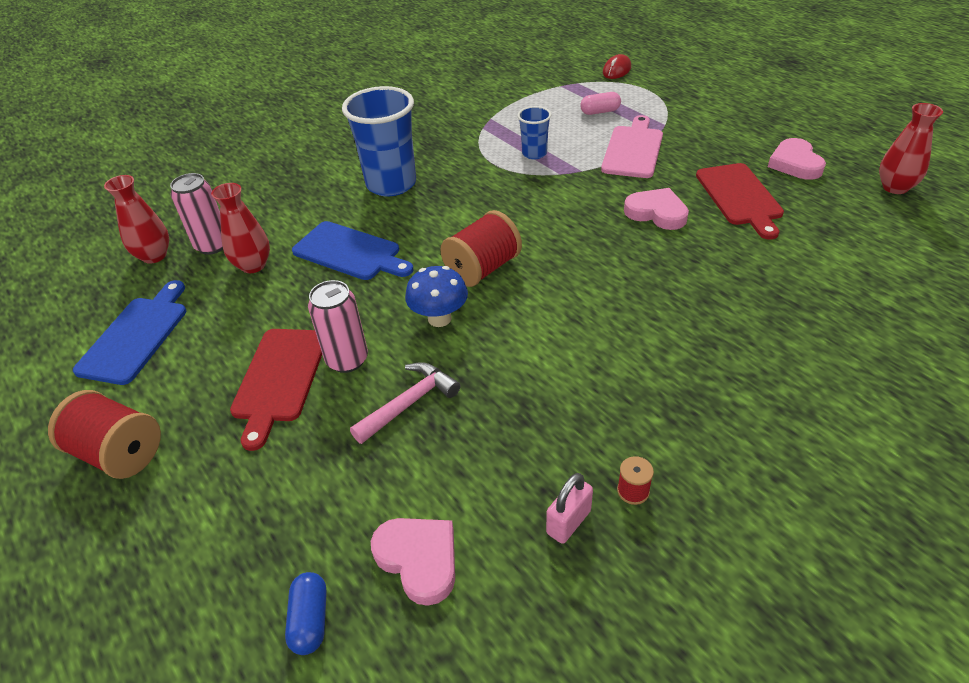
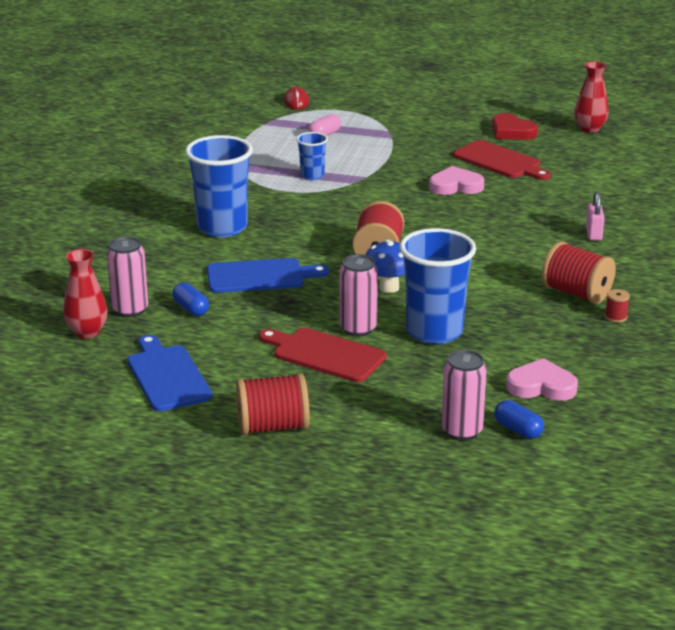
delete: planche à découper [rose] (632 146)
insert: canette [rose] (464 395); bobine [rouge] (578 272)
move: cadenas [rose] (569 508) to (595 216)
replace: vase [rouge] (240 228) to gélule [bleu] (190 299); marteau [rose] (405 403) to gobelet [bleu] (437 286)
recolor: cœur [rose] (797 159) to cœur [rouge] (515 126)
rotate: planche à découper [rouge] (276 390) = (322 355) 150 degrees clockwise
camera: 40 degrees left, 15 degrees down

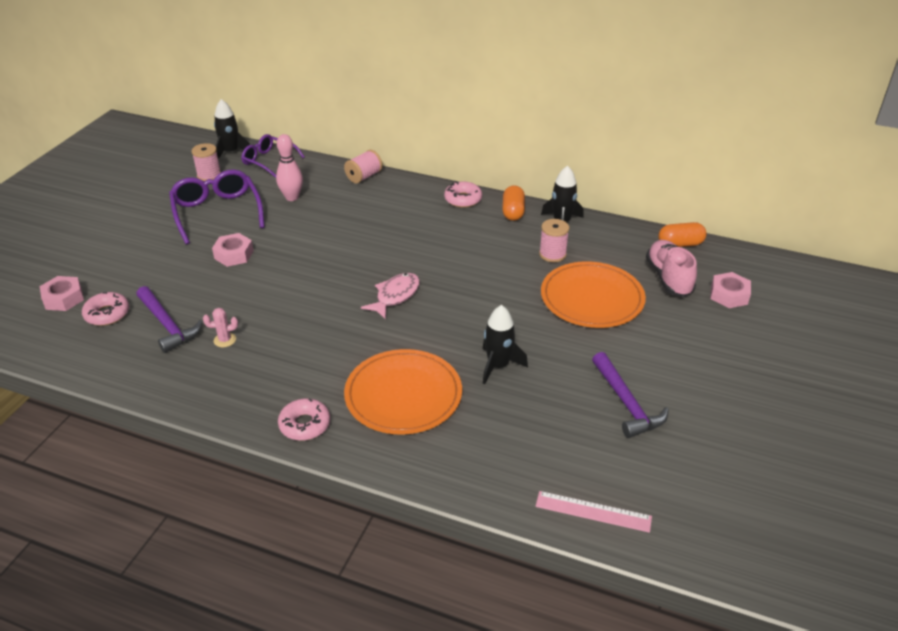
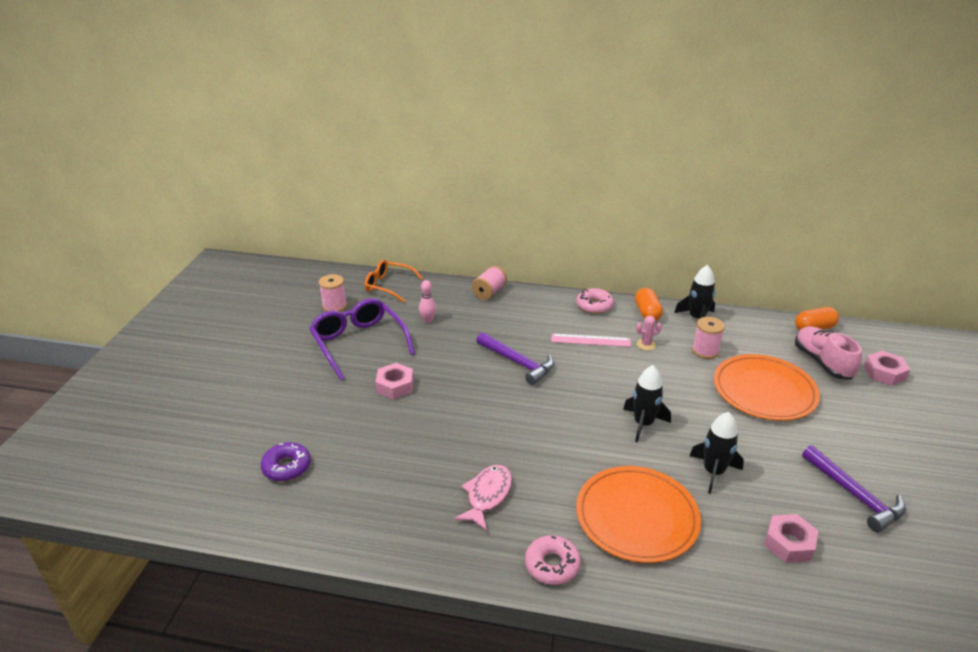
move: écrou [rose] (62 293) to (791 538); marteau [violet] (169 319) to (515 358); cactus [rose] (220 327) to (649 333); fusée [noir] (232 129) to (647 404); poisson [rose] (390 296) to (483 498); règle [rose] (593 512) to (591 340)
recolor: beignet [rose] (105 309) to beignet [violet] (286 461); lunettes [violet] (273 156) to lunettes [orange] (394 281)
resize: quille [rose] (289 167) = (427 301) x0.67
camera: 10 degrees left, 5 degrees down

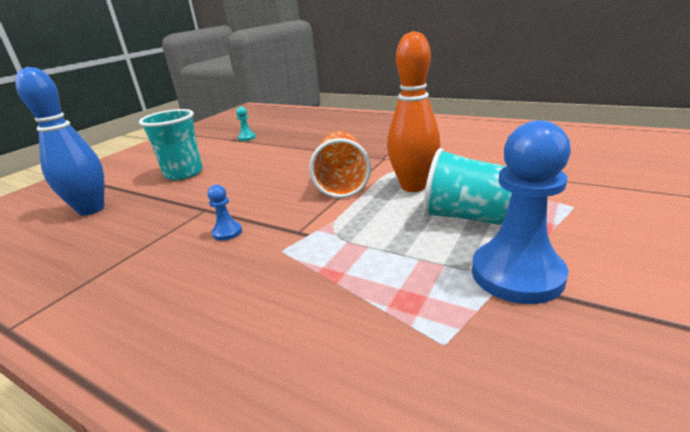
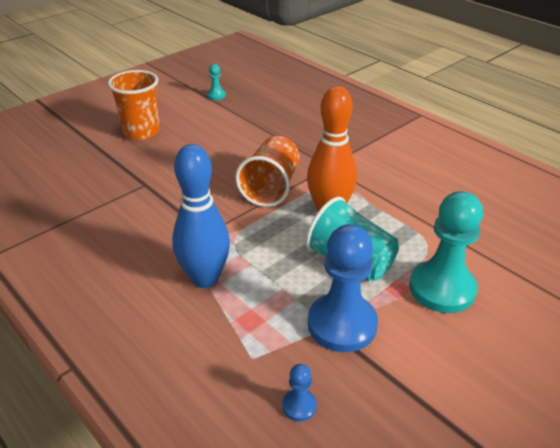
insert: pion [turquoise] (446 252)
move: quille [bleu] (60 141) to (201 216); pion [bleu] (225 213) to (299 392)
recolor: gobelet [turquoise] (171 144) to gobelet [orange] (134 105)
camera: 15 degrees right, 10 degrees up

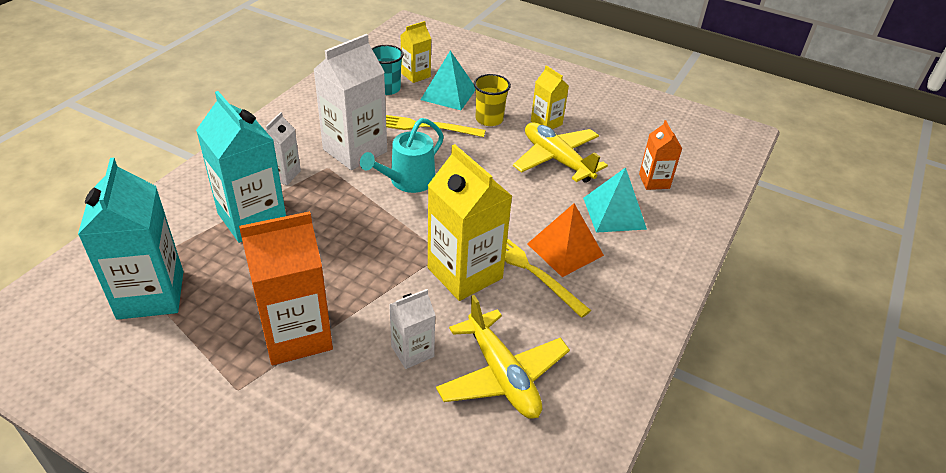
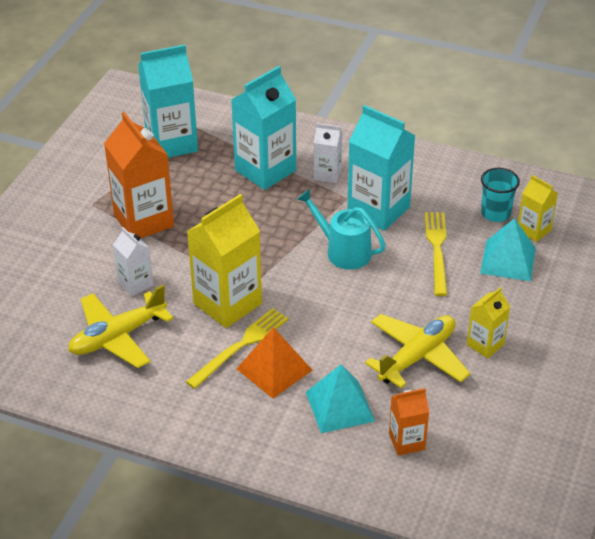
delete: gobelet [jaune] (492 100)
recolor: brique de lait [blanc] (350 102) to brique de lait [turquoise] (381 168)
camera: 85 degrees right, 0 degrees up

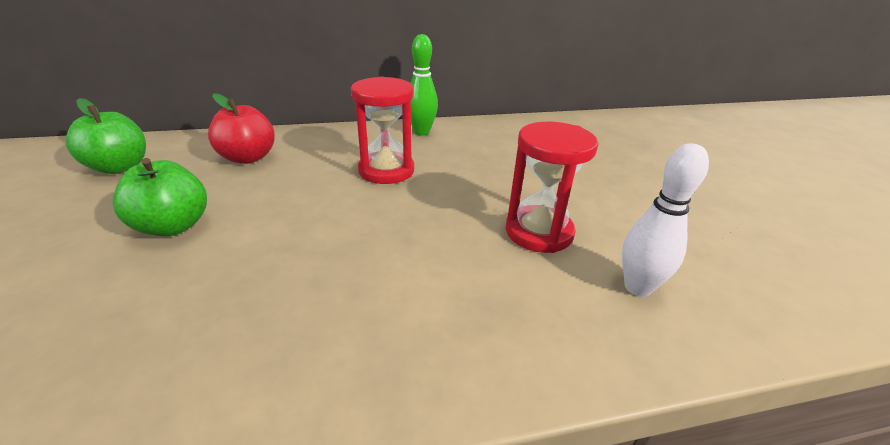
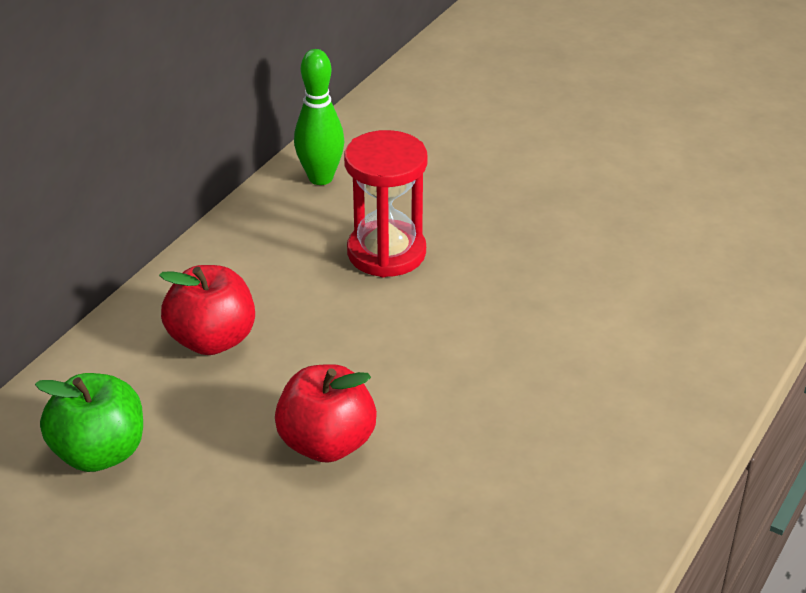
delete: sablier [rouge] (552 187); quille [blanc] (665 220)
recolor: pomme [vert] (160 197) to pomme [rouge] (326 413)
camera: 45 degrees left, 5 degrees up

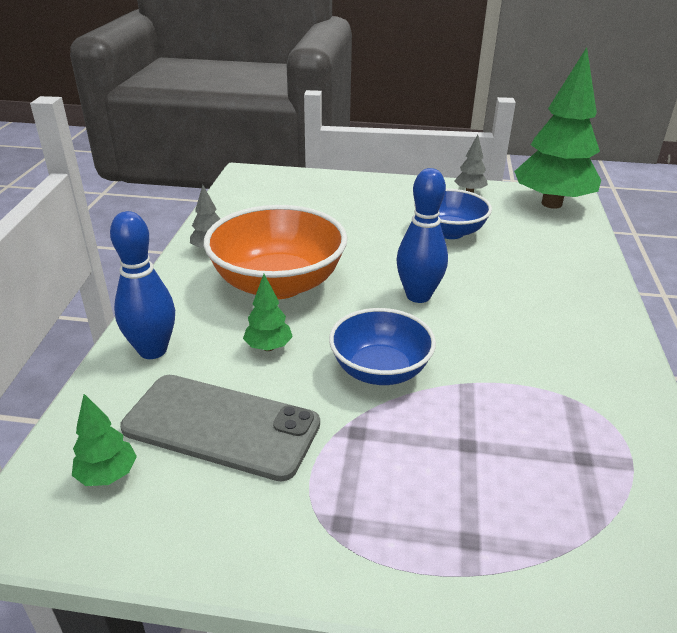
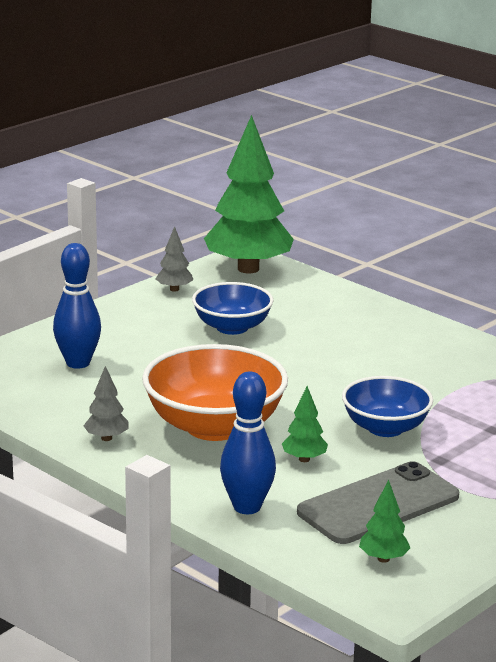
move: quille [bleu] (422 235) to (77 306)
camera: 55 degrees left, 10 degrees down

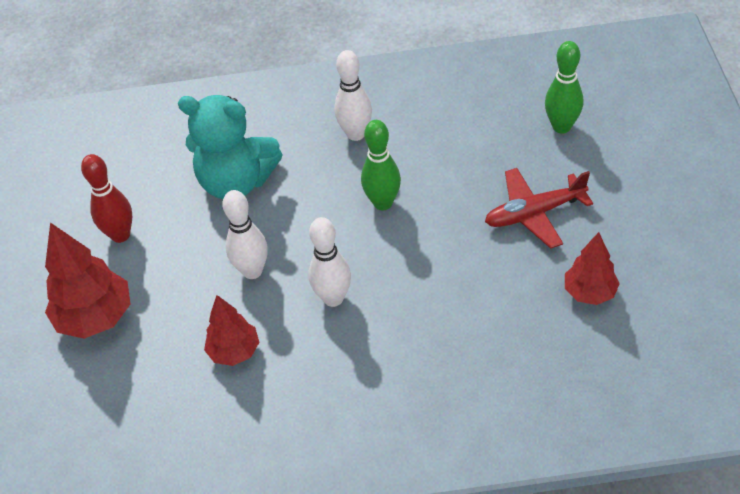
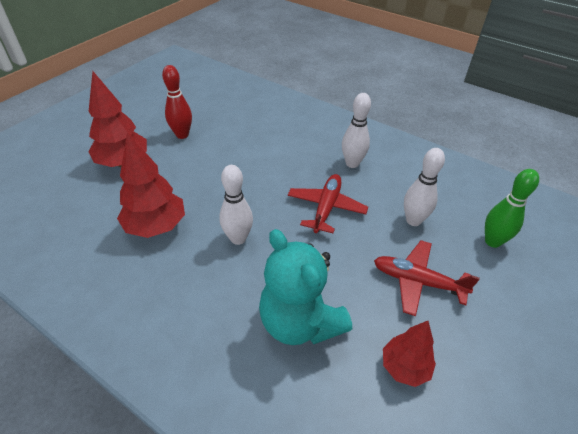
move: ours en peluche [turquoise] (230 147) to (305 287); quille [blanc] (245 234) to (424 187)
replace: quille [vert] (381 165) to avion [rouge] (328 203)
resize: arbre [rouge] (231 330) = (151 185) x1.59
camera: 35 degrees right, 5 degrees down

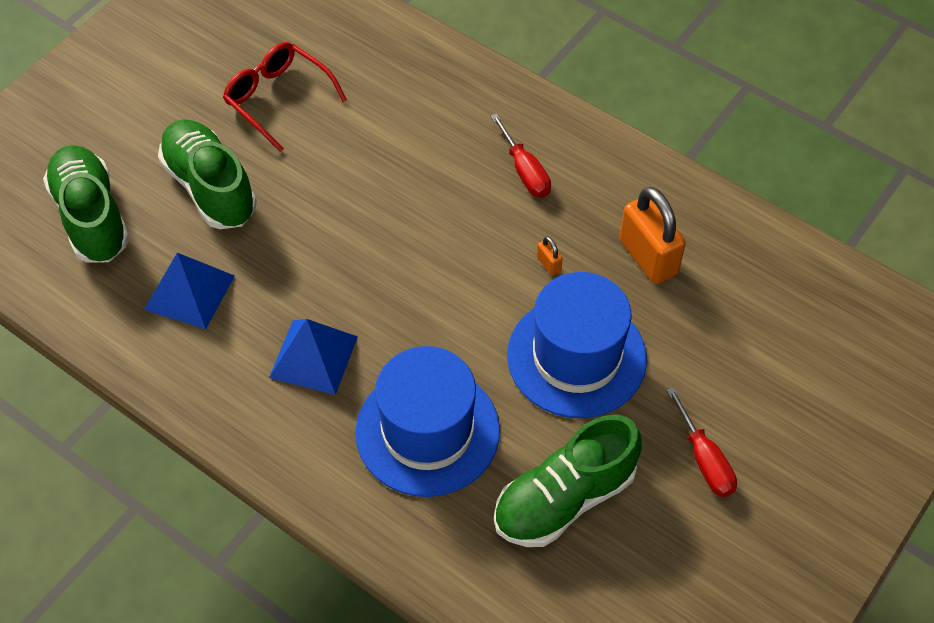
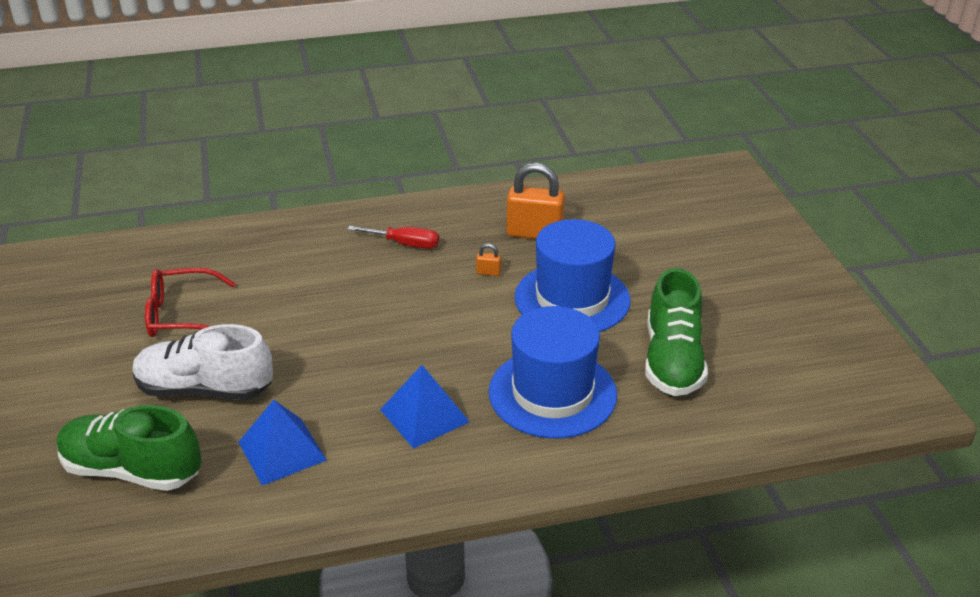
delete: tournevis [rouge] (701 442)
recolor: chaussure [vert] (207 174) to chaussure [blanc] (202 362)
camera: 50 degrees left, 20 degrees down

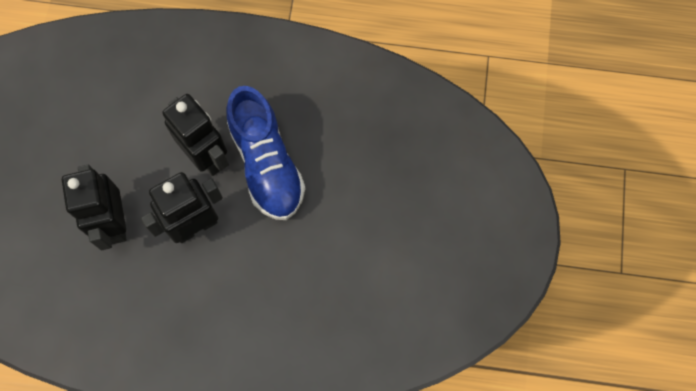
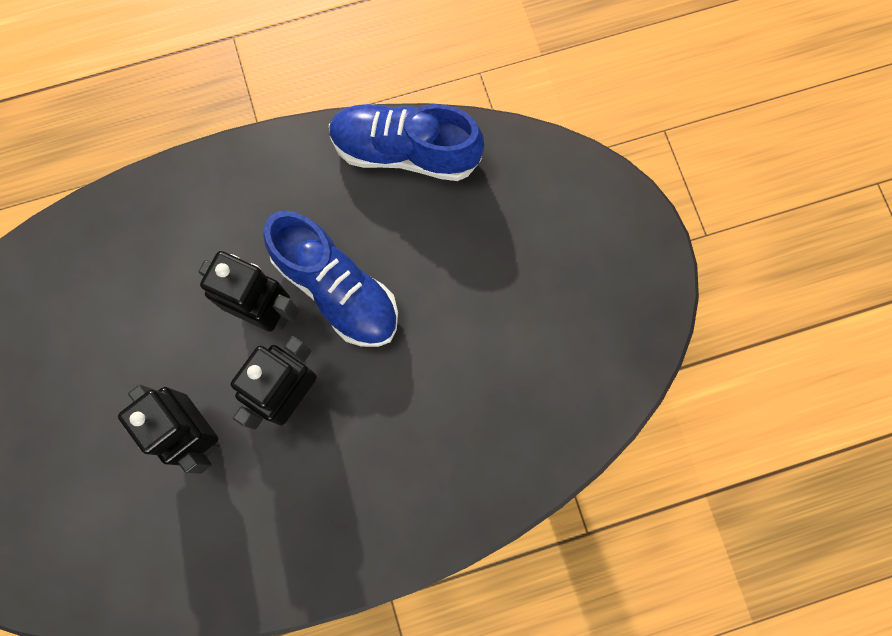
insert: chaussure [bleu] (406 142)
camera: 25 degrees left, 5 degrees up

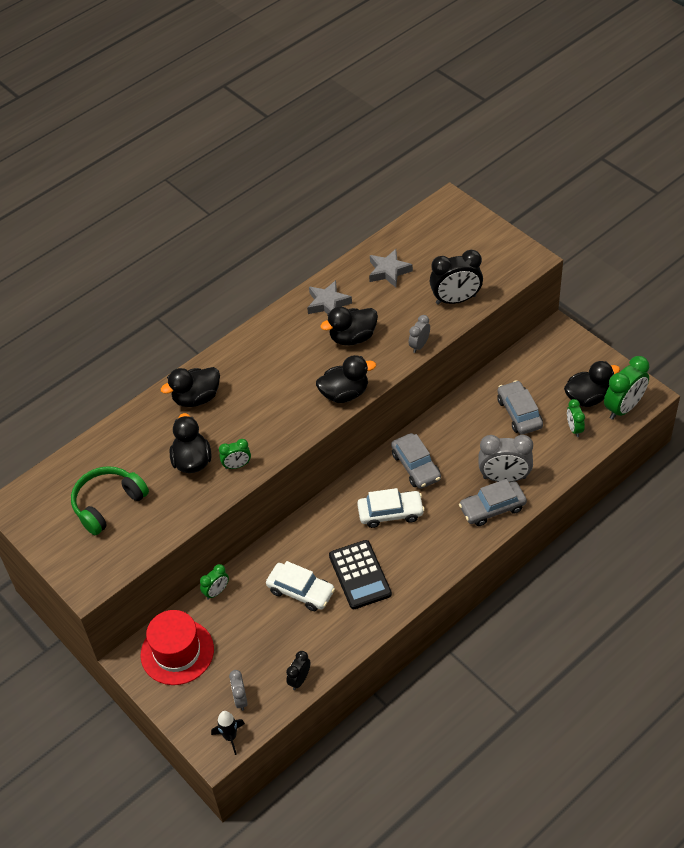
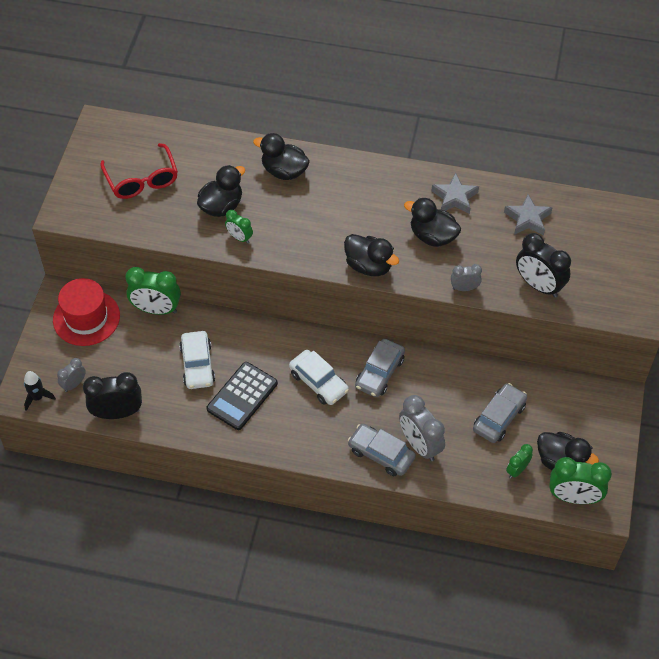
replace: casque audio [vert] (110 500) to lunettes [rouge] (139 171)
resize: réveil [vert] (214 582) = (153 291) x1.83; réveil [noir] (298 670) = (112 395) x1.83
camera: 50 degrees right, 5 degrees up

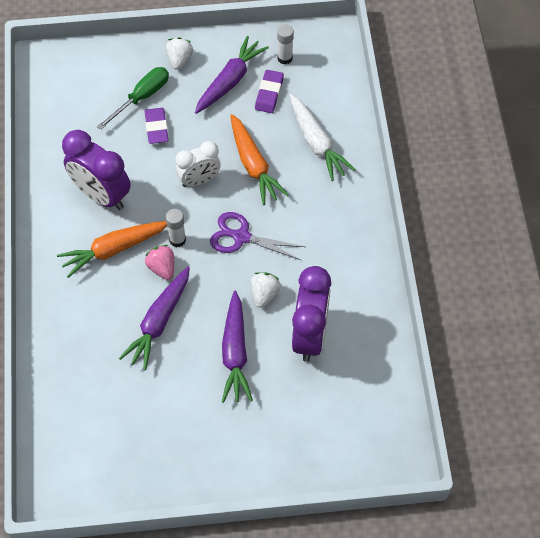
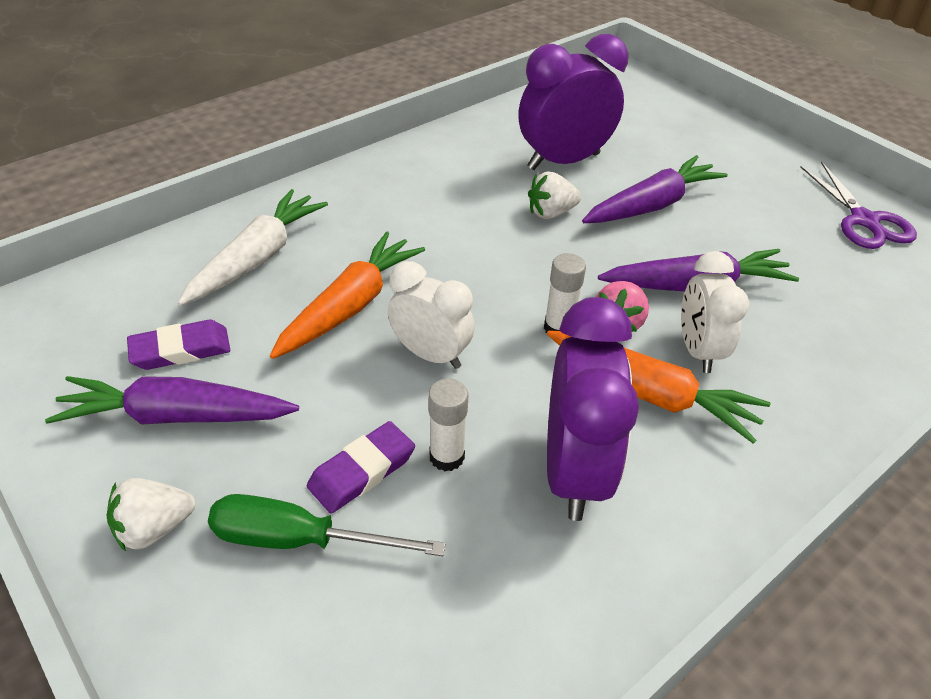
insert: réveil [blanc] (715 312)
move: ciseaux [violet] (257 236) to (859 205); bâton de colle [blanc] (285 44) to (448 425)
camera: 125 degrees left, 15 degrees down

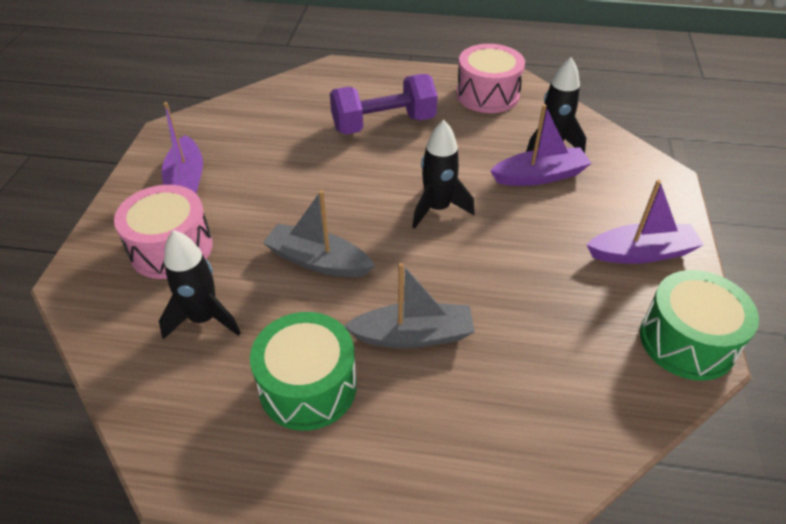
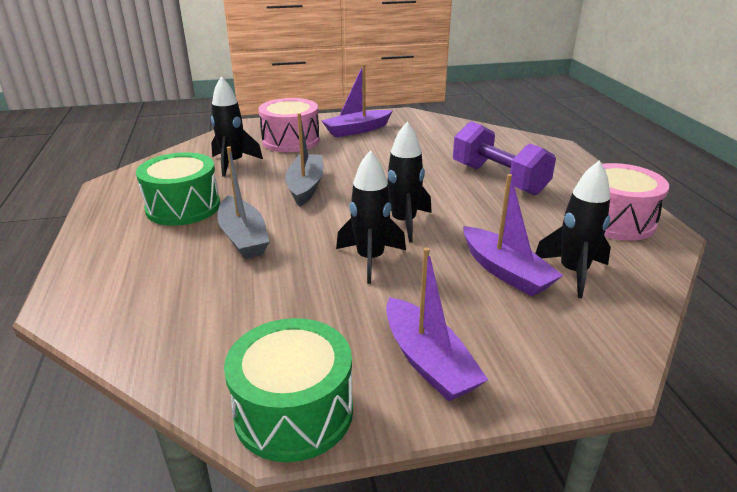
insert: fusée [noir] (371 217)
camera: 70 degrees right, 15 degrees down

